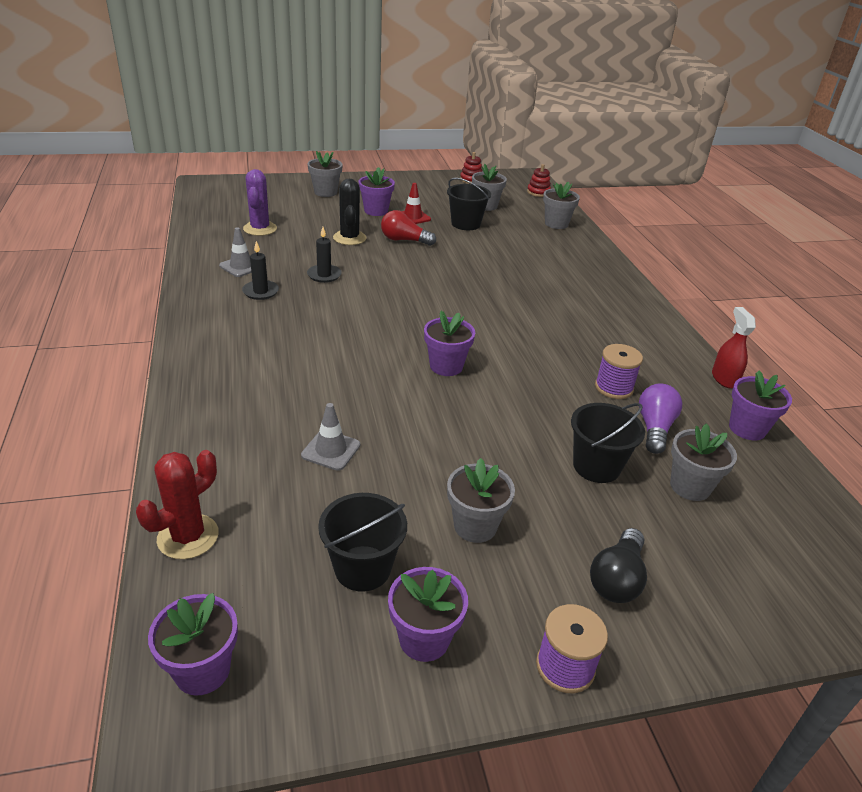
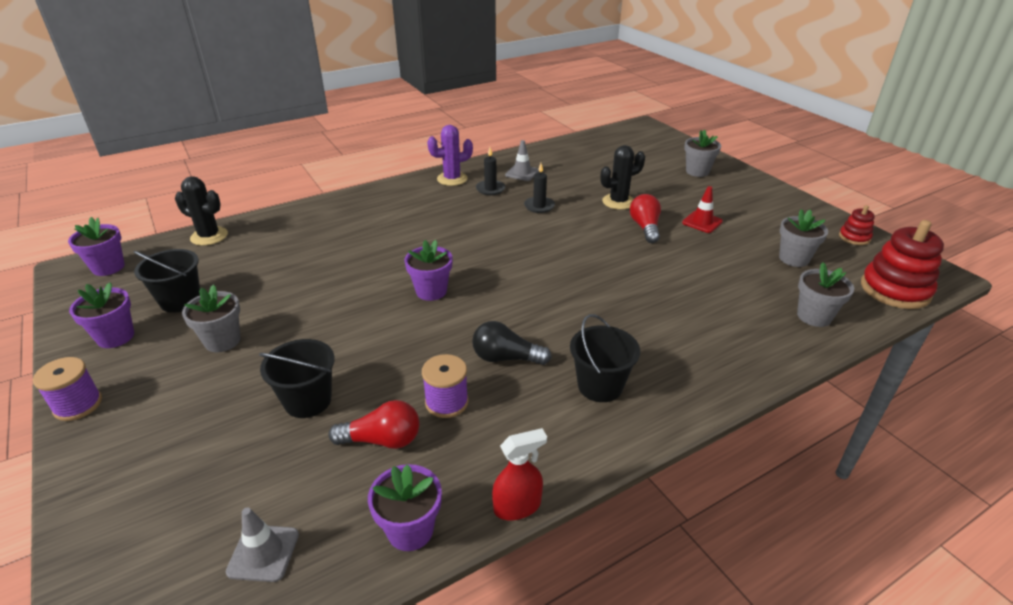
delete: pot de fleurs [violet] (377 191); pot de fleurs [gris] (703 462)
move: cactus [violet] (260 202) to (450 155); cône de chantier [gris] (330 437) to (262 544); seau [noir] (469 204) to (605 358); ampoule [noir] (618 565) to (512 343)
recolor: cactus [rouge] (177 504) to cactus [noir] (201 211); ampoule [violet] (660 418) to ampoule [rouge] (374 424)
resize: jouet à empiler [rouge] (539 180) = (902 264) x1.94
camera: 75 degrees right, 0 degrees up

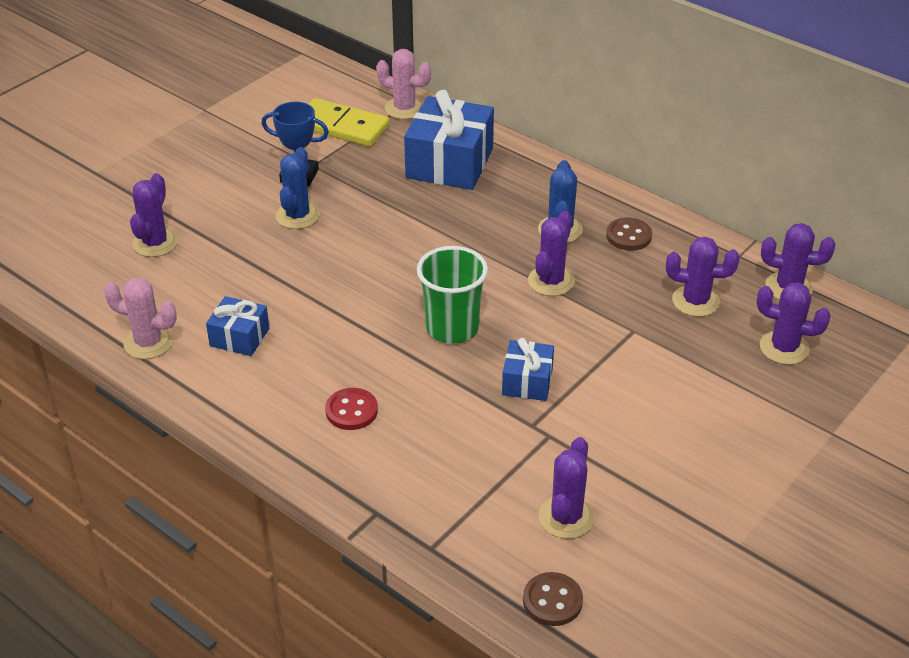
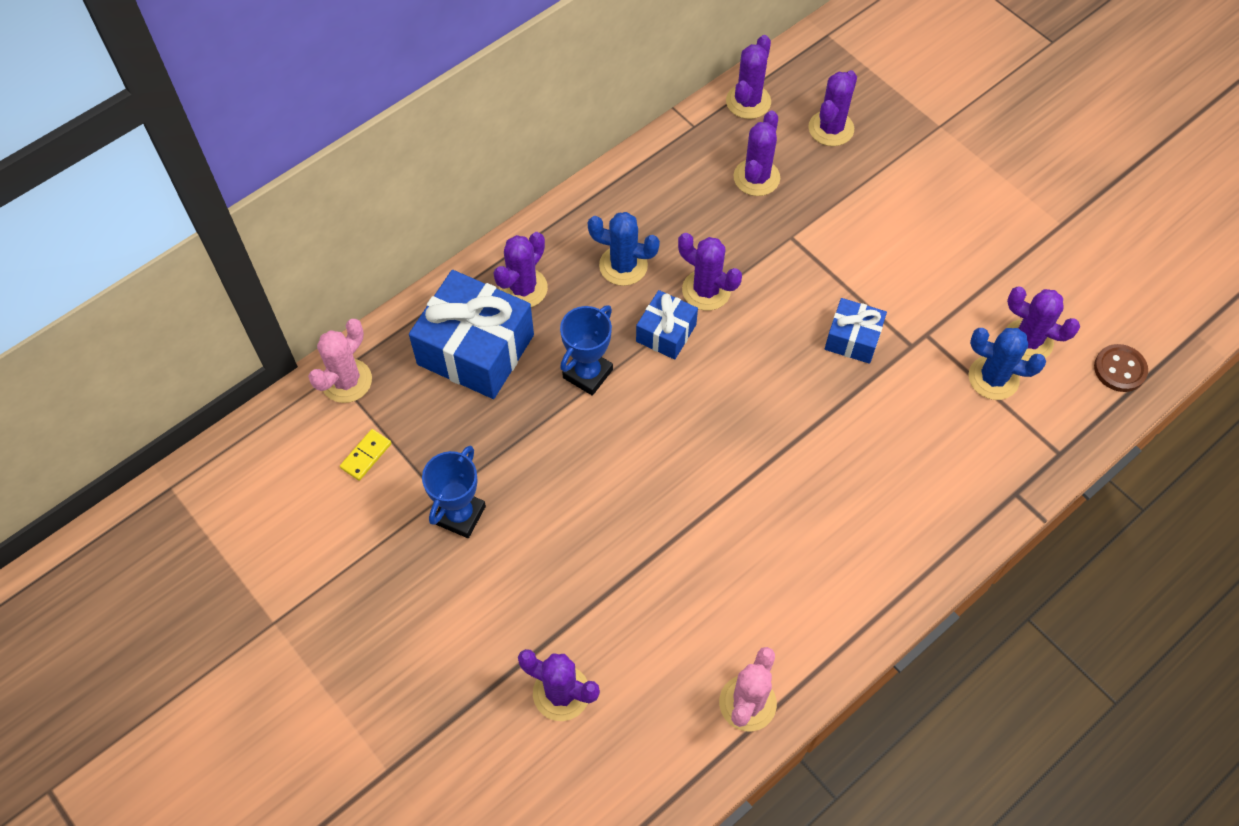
delete: bouton [rouge] (351 409); gobelet [vert] (452 295); bouton [marron] (629 234)
insert: cactus [violet] (520 269); trophée [bleu] (586 350)
move: cadeau [bleu] (237 326) to (667 325); cactus [bleu] (298 188) to (1007 364)
resize: domino [jaune] (349 122) = (365 455) x0.46
camera: 80 degrees left, 20 degrees up

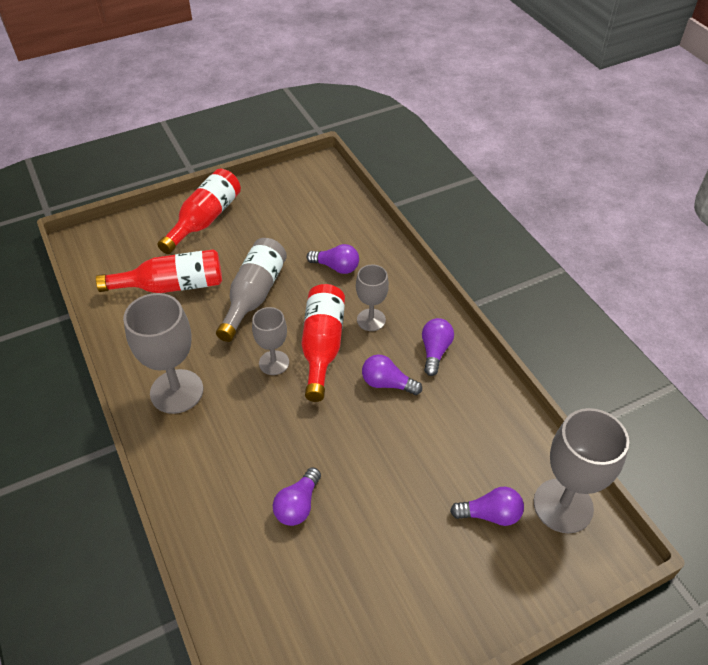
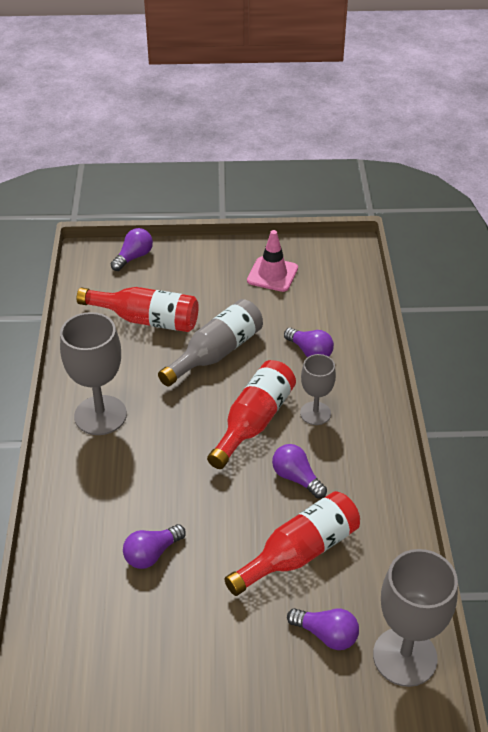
delete: verre à pied [gris] (270 341)
insert: cône de chantier [rose] (272 261)
move: bouteille [rouge] (199 211) to (292 543); ampoule [violet] (438 347) to (132 249)
camera: 25 degrees right, 5 degrees down

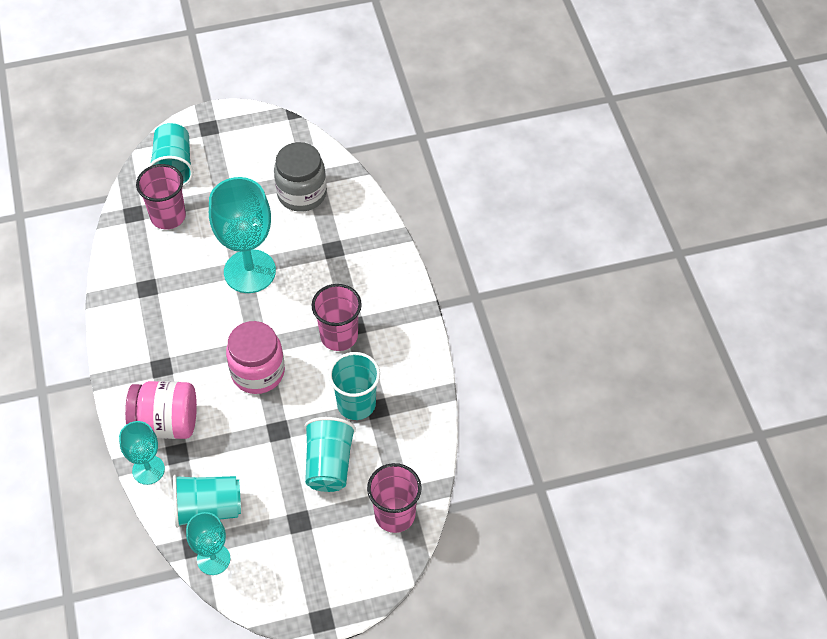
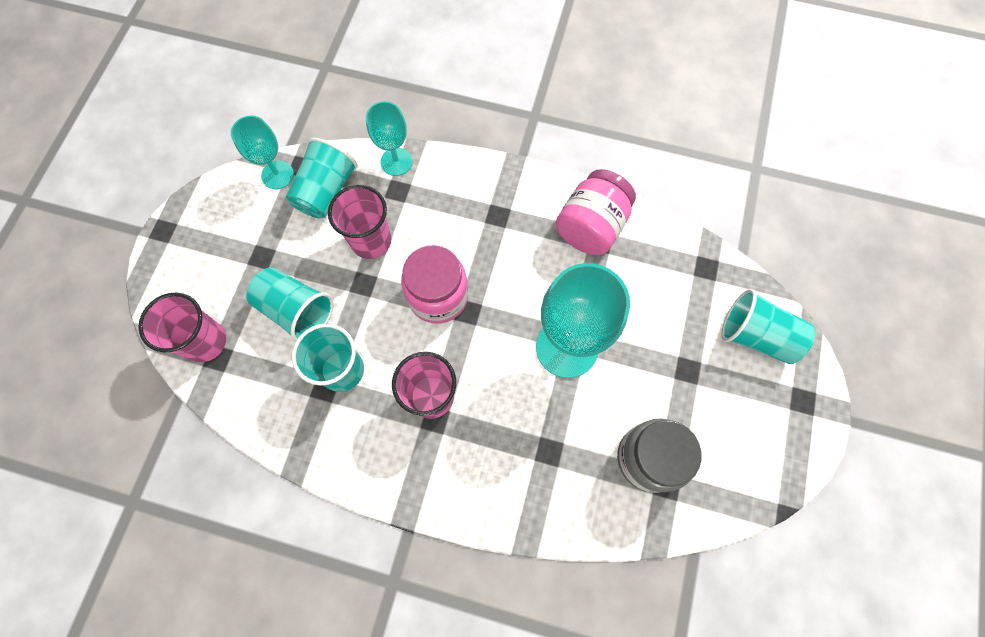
move: bocal [rose] (161 410) to (596 212); gobelet [rose] (161 196) to (360 222)
camera: 120 degrees right, 15 degrees up

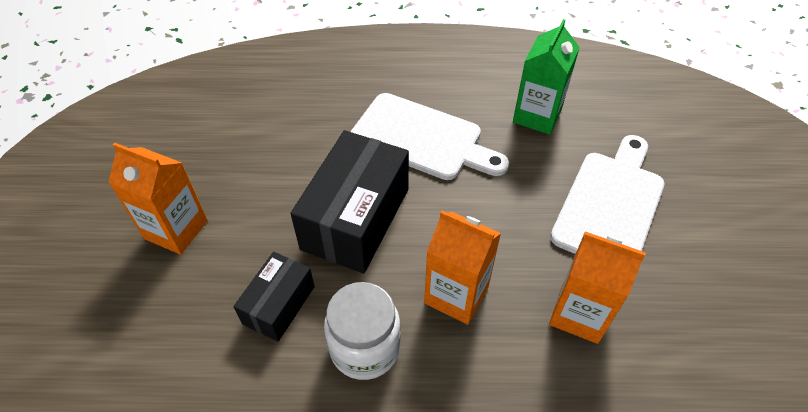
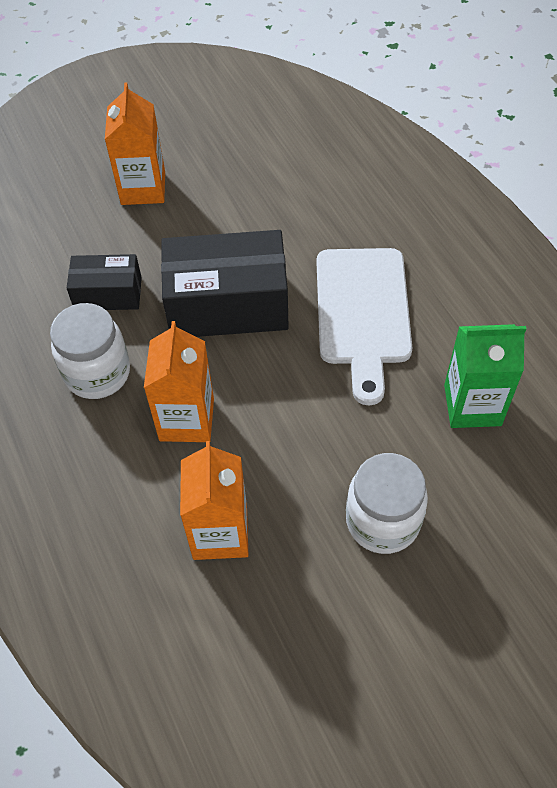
replace: planche à découper [blanc] (607 194) to bocal [blanc] (387 503)
camera: 65 degrees right, 5 degrees up

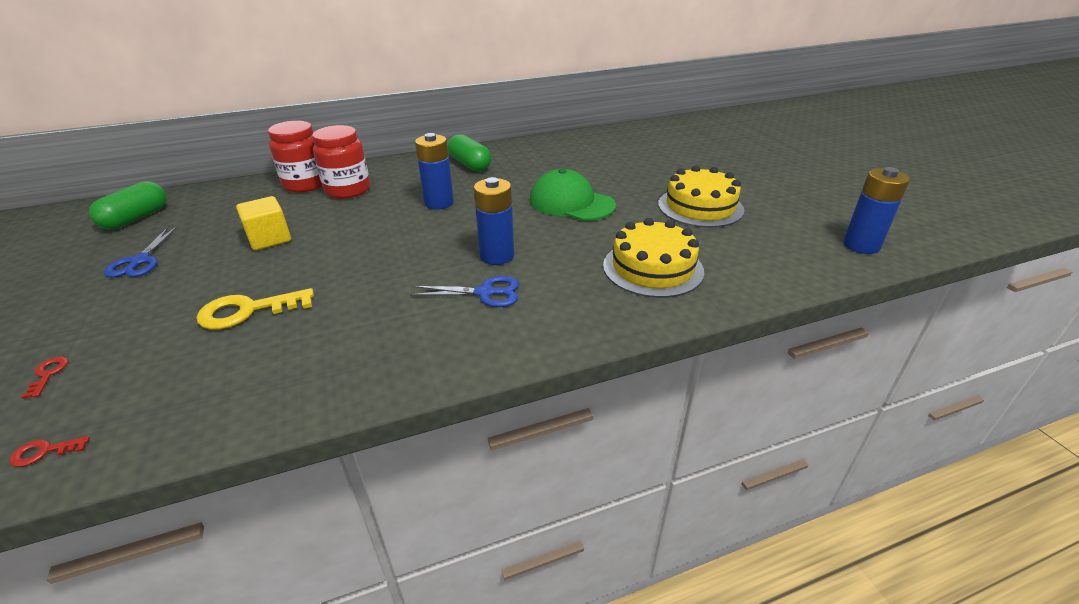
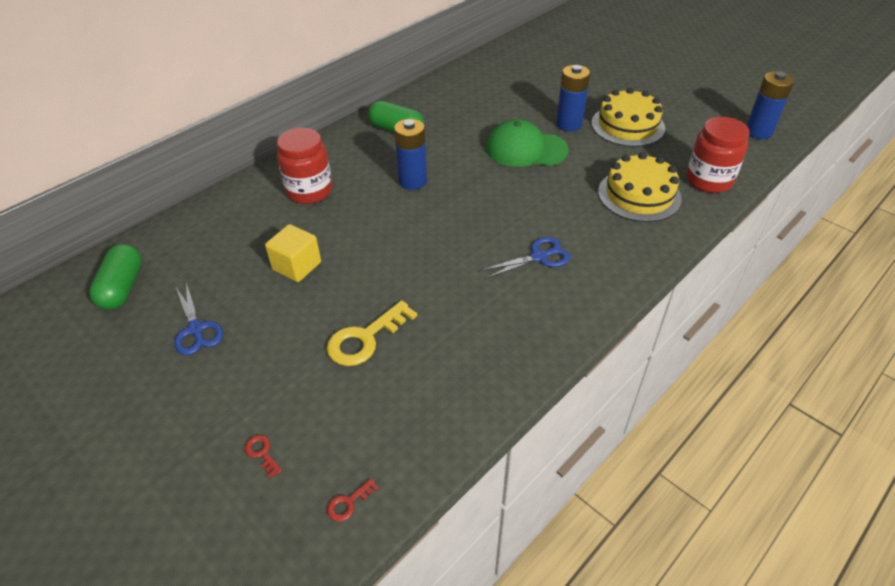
move: bocal [rouge] (295 157) to (717 155); pile [bleu] (494 221) to (573 98)
camera: 25 degrees left, 10 degrees up

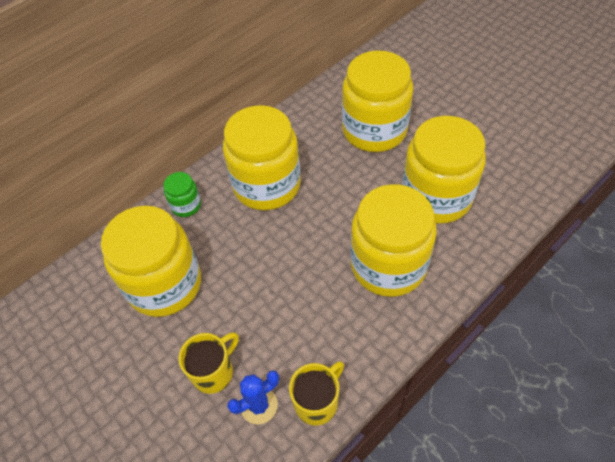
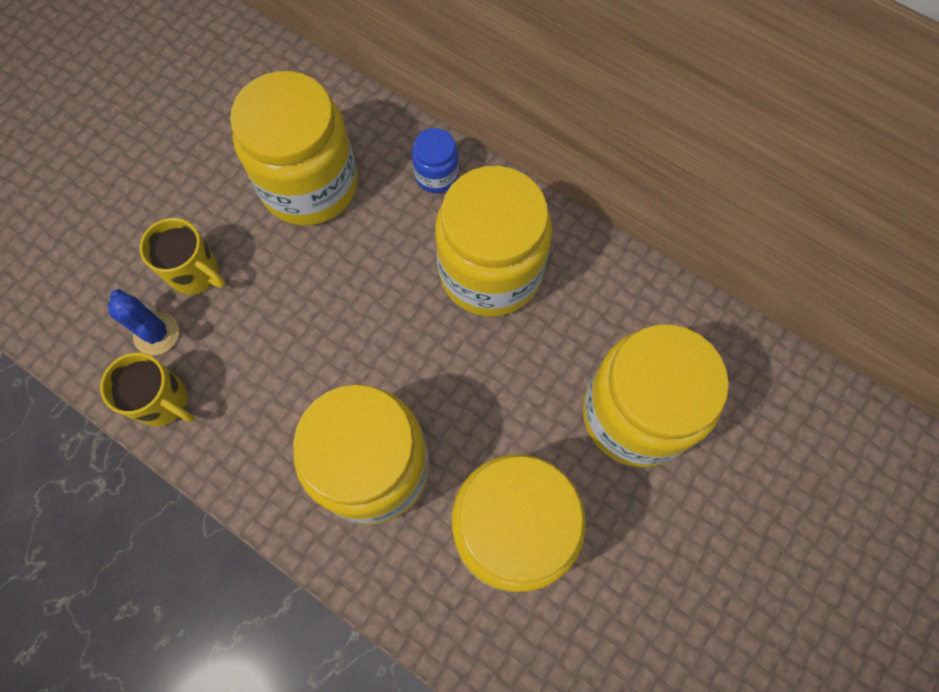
recolor: bocal [vert] (182 194) to bocal [bleu] (435 160)
camera: 75 degrees right, 15 degrees up

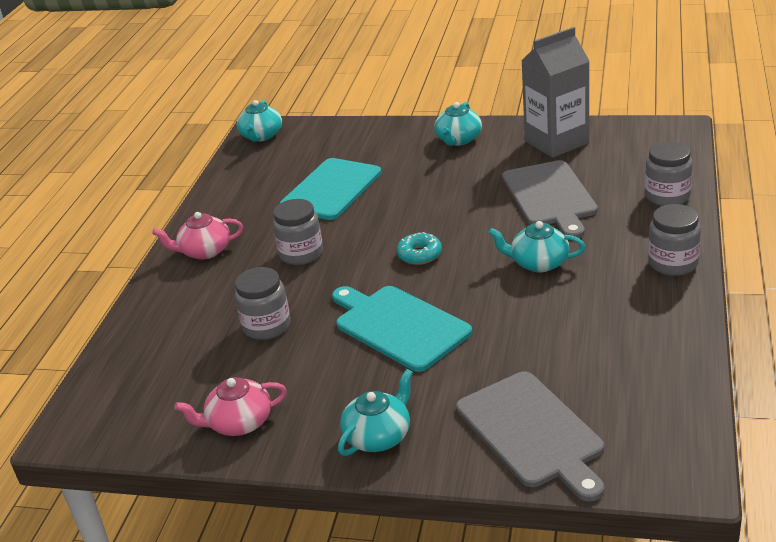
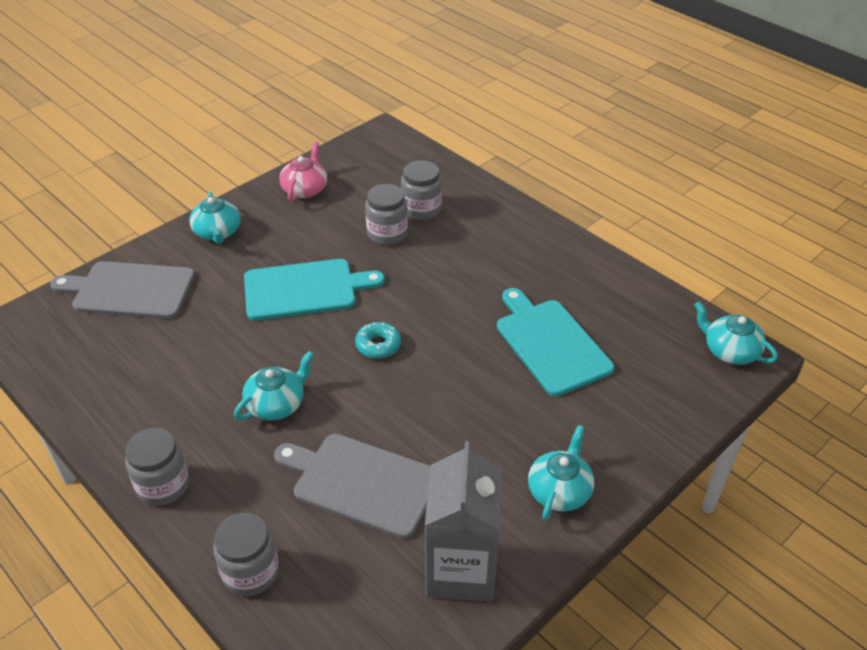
delete: théière [rose] (197 236)
move: bocal [gris] (298 232) to (421 190)
rotate: théière [turquoise] (458 124) = (561 473) 60 degrees clockwise
camera: 120 degrees right, 10 degrees up

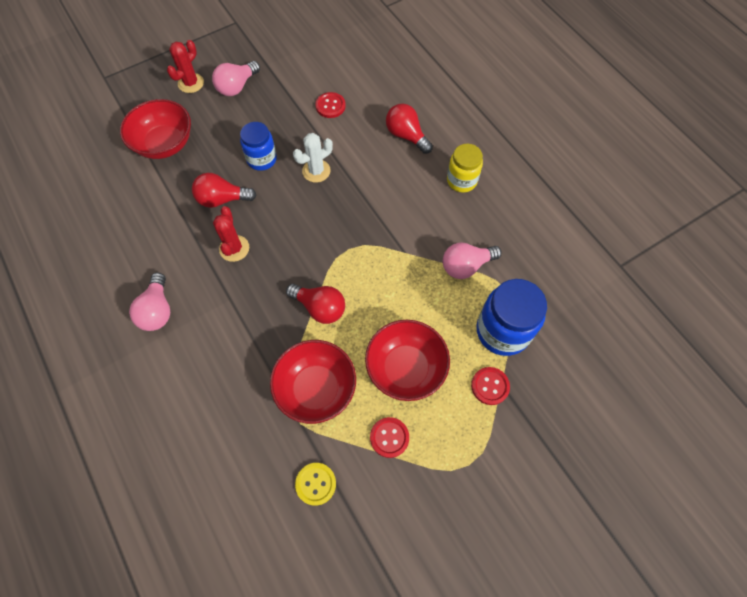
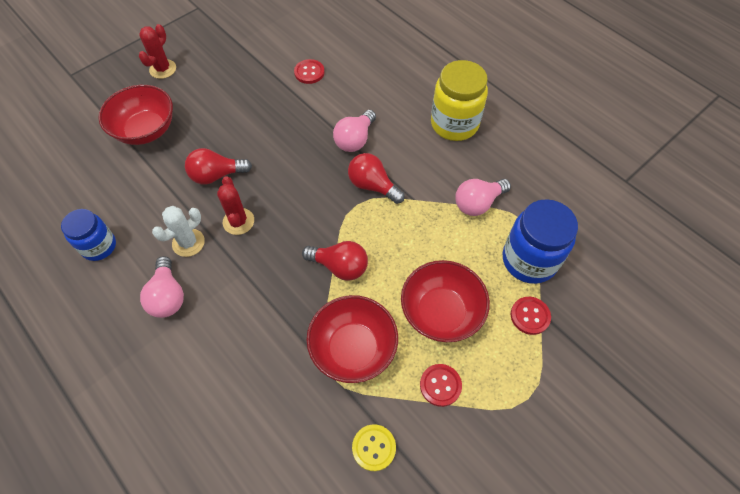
move: ampoule [rose] (236 78) to (354 131); bocal [bleu] (258 146) to (88 235); cactus [blanc] (313 158) to (178 231); ampoule [rouge] (409 129) to (376 178)
resize: bocal [jaune] (465 168) = (459 100) x1.56
camera: 10 degrees left, 5 degrees down

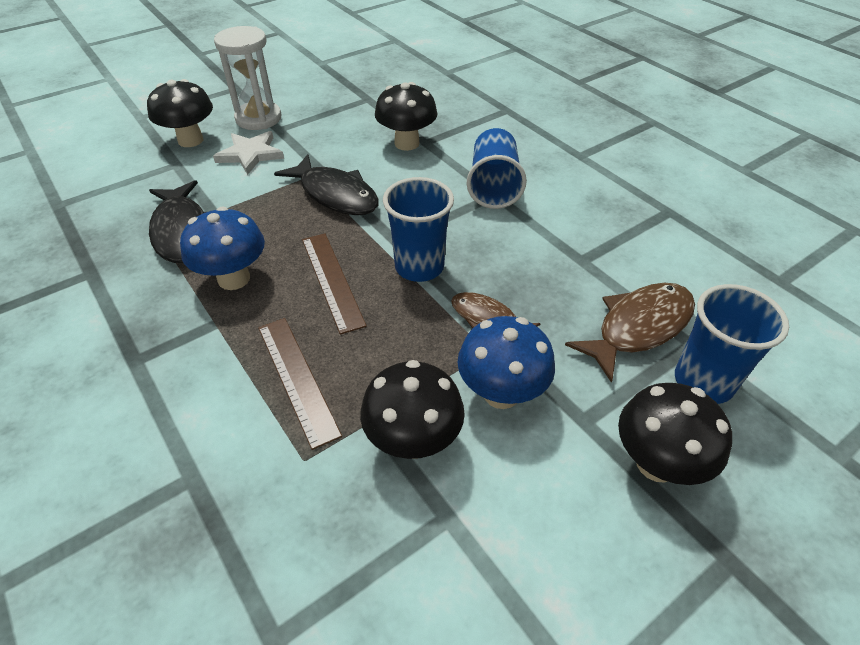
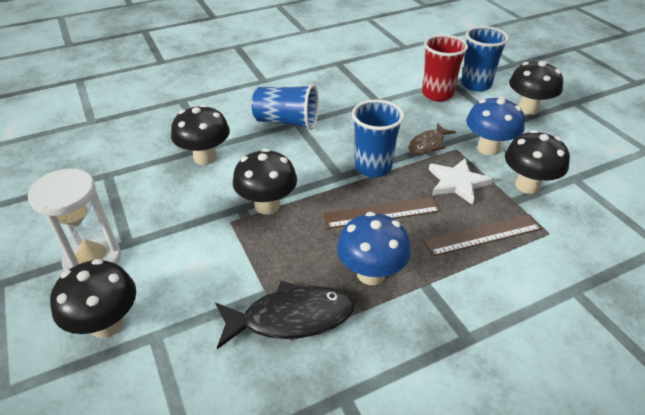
move: étoile [blanc] (248 153) to (461 181)
replace: poisson [noir] (326 184) to champignon [noir] (265 181); poisson [marron] (630 333) to gobelet [rouge] (445 67)
camera: 80 degrees left, 5 degrees down

